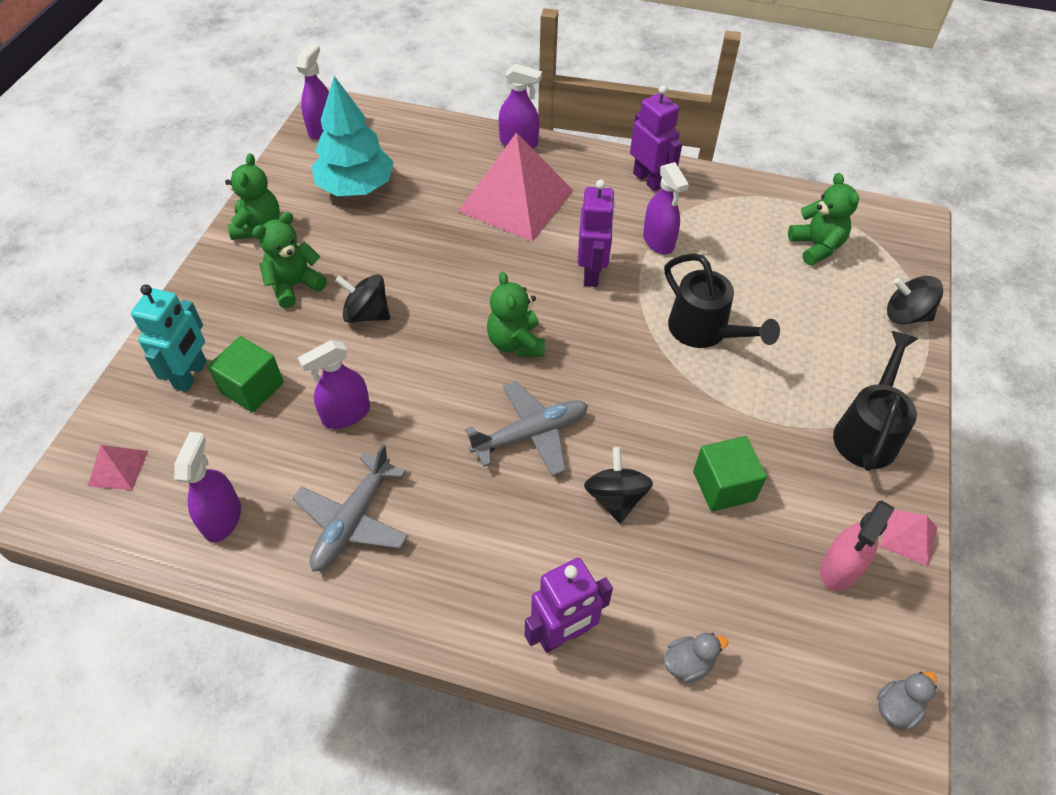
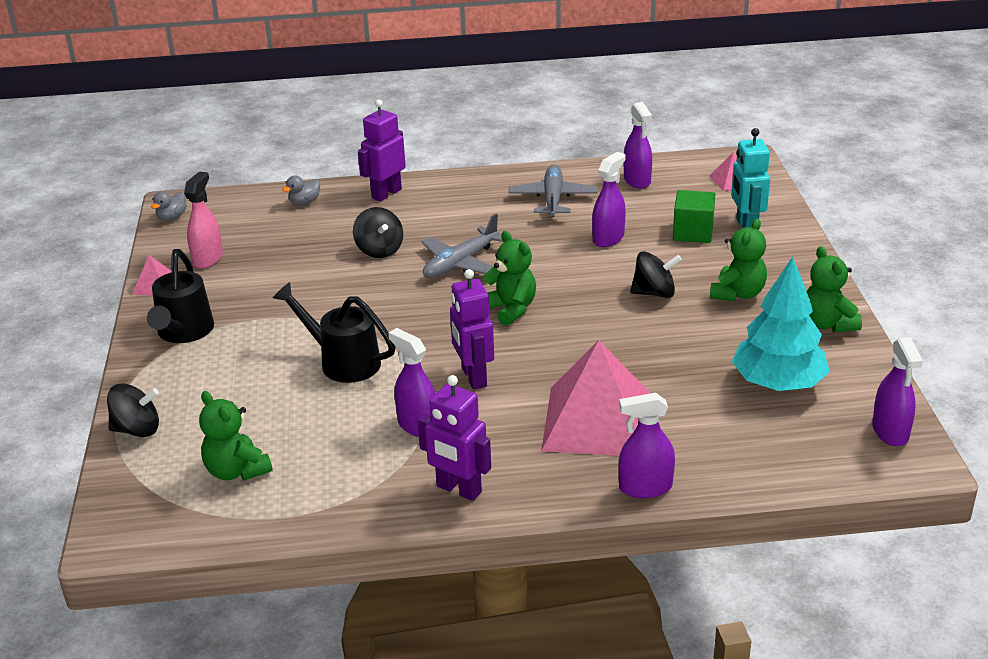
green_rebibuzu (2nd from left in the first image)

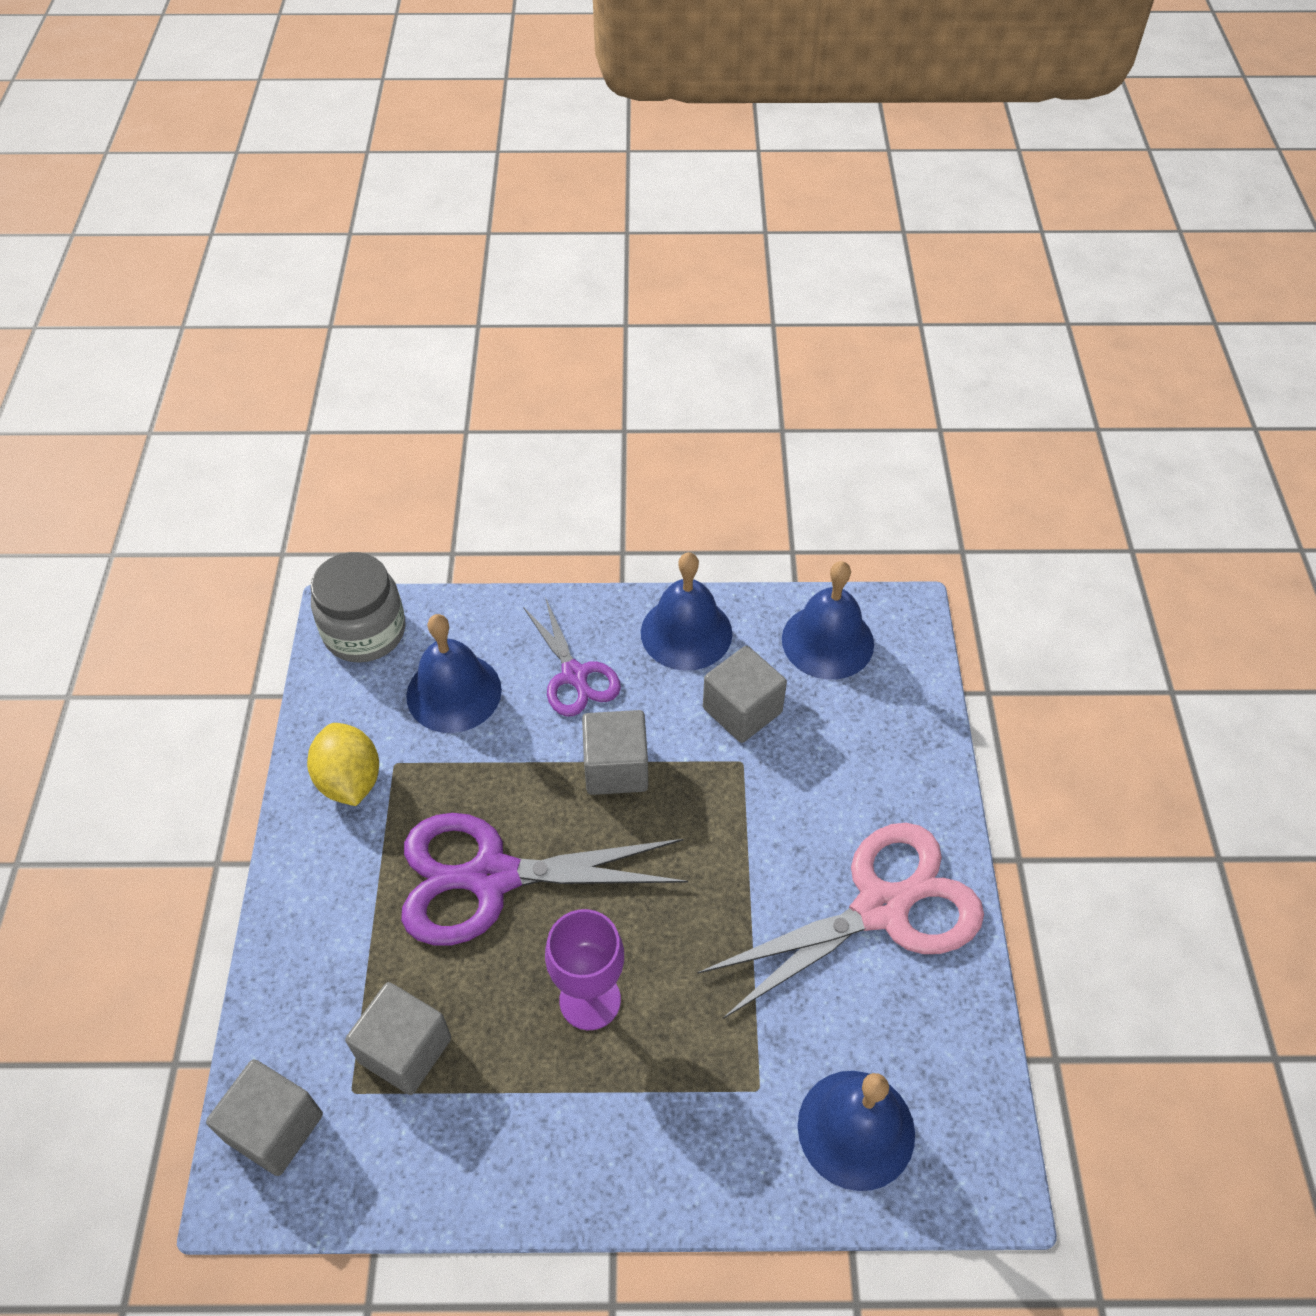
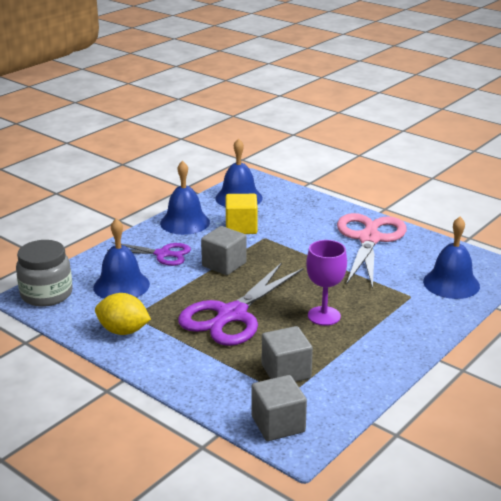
yellow_rebibuzu

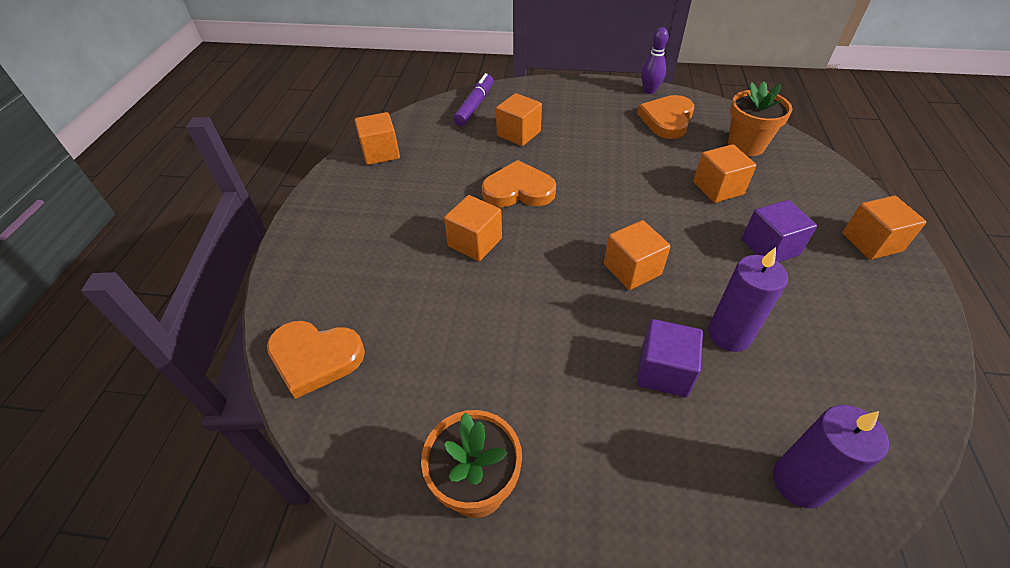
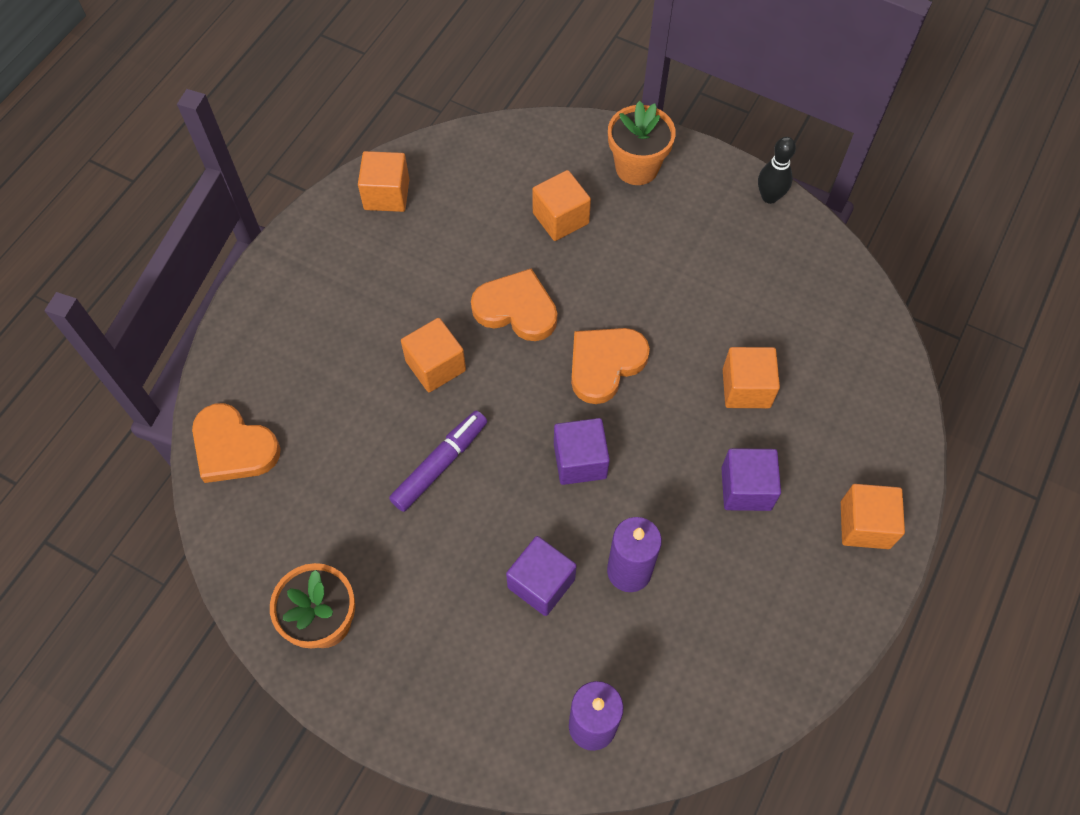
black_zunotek; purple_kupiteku; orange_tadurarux (2nd from left); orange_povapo (3rd from left); purple_rebibuzu (2nd from left)

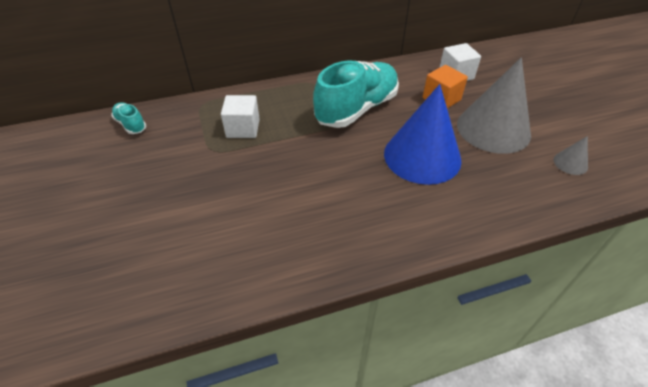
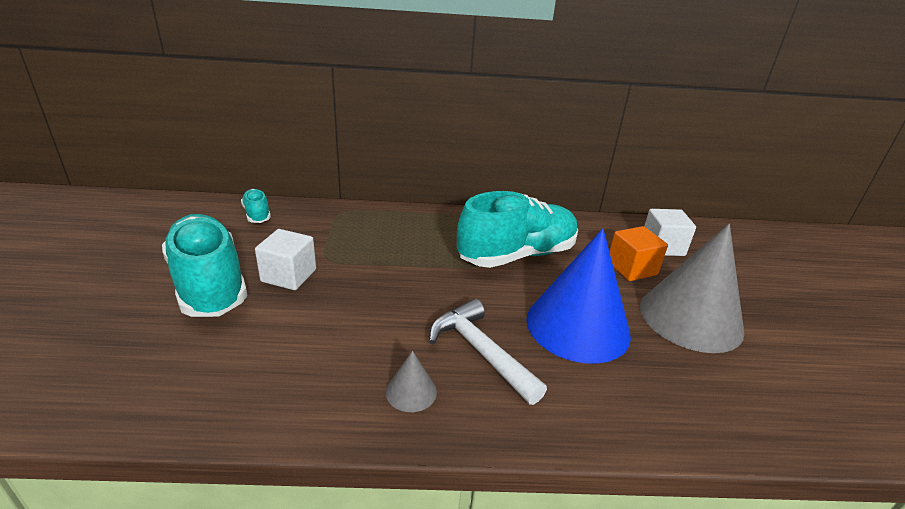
white_rebibuzu (1st from left); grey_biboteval (1st from left); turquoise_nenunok (1st from left); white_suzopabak

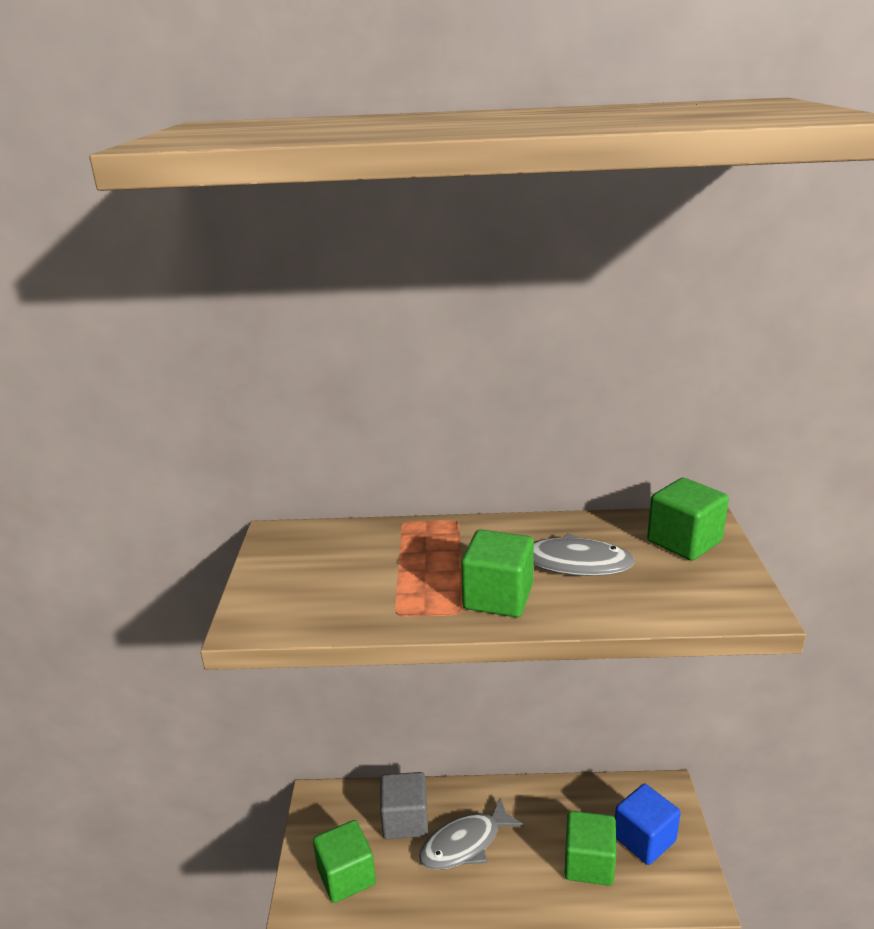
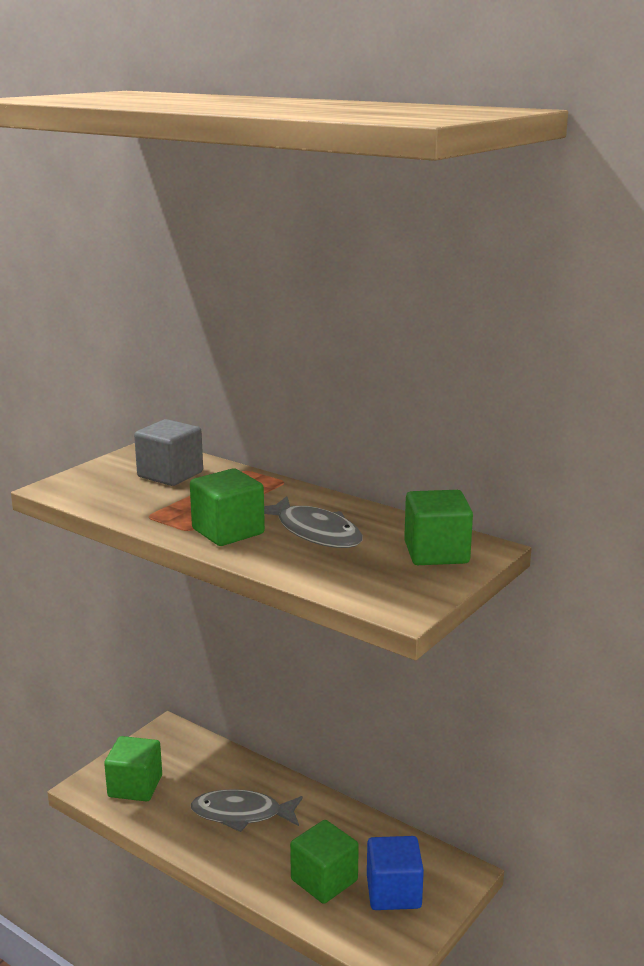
grey_rebibuzu

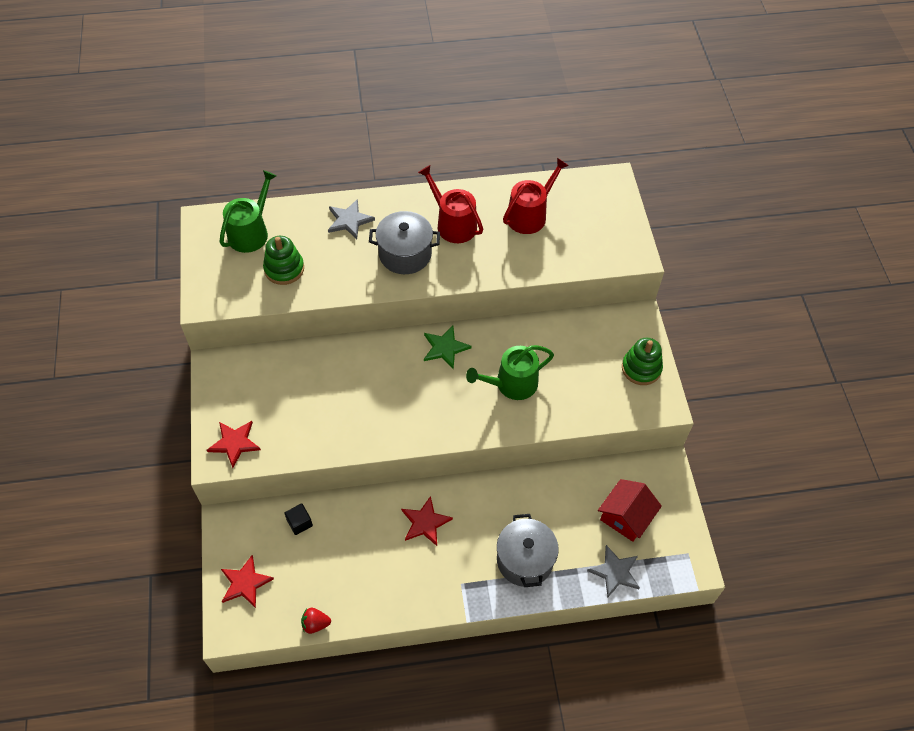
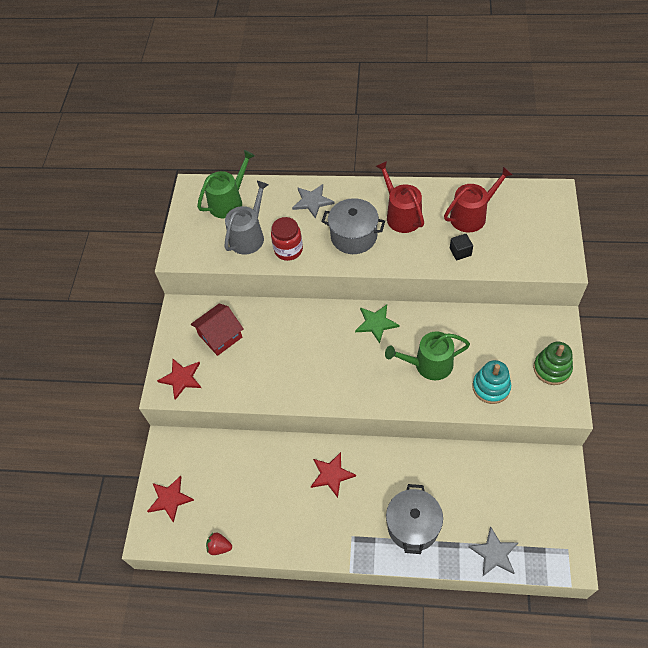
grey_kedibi; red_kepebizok; black_rebibuzu; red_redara; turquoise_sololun

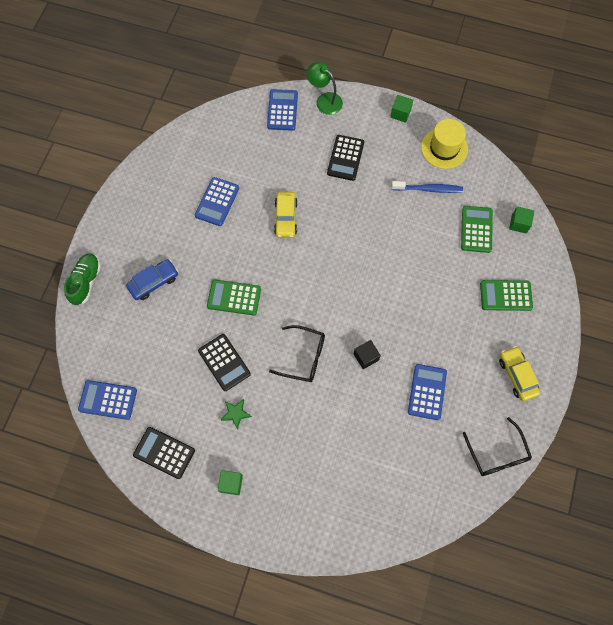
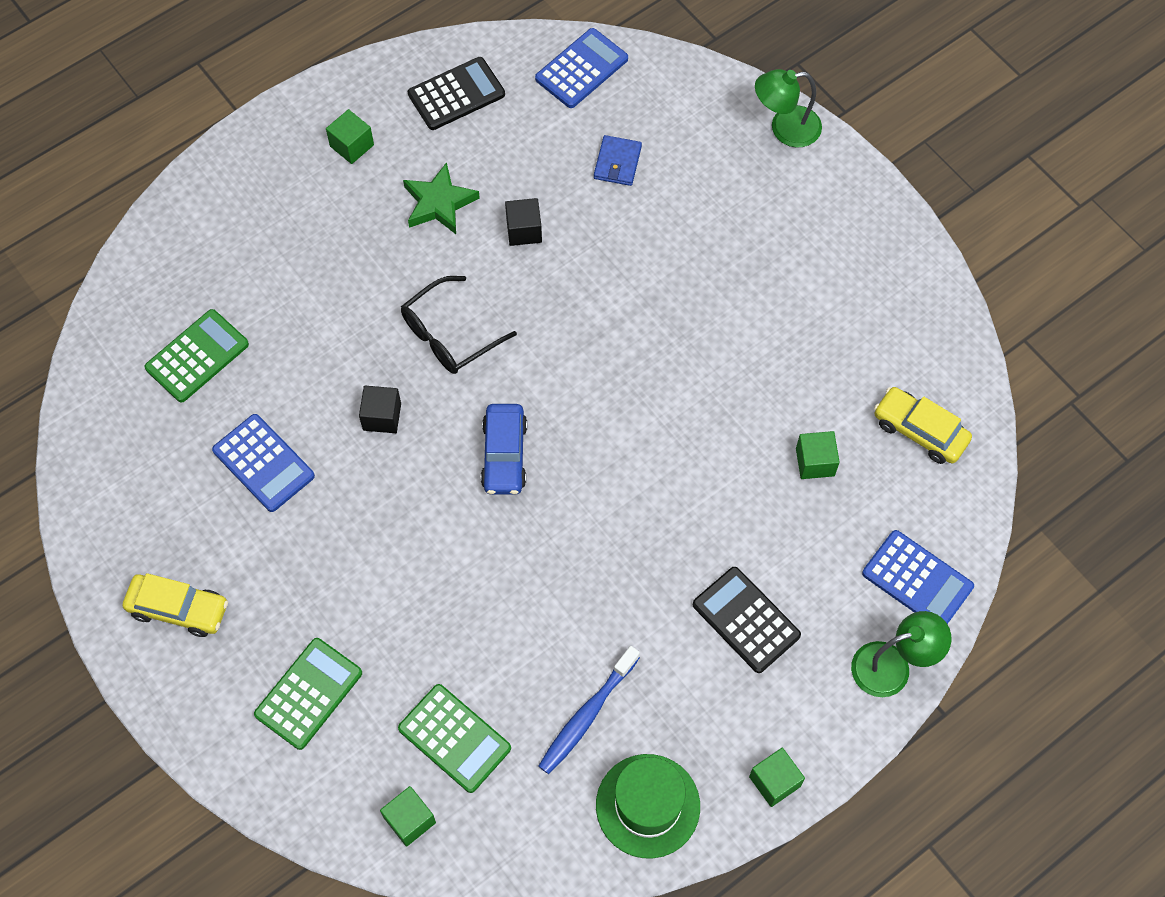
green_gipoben; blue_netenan (2nd from left in the first image); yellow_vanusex (2nd from left); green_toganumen (1st from left); blue_vanusex; green_netenan (1st from left); black_rebibuzu (2nd from left); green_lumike; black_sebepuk (2nd from left in the first image); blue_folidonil; green_rebibuzu (4th from left)

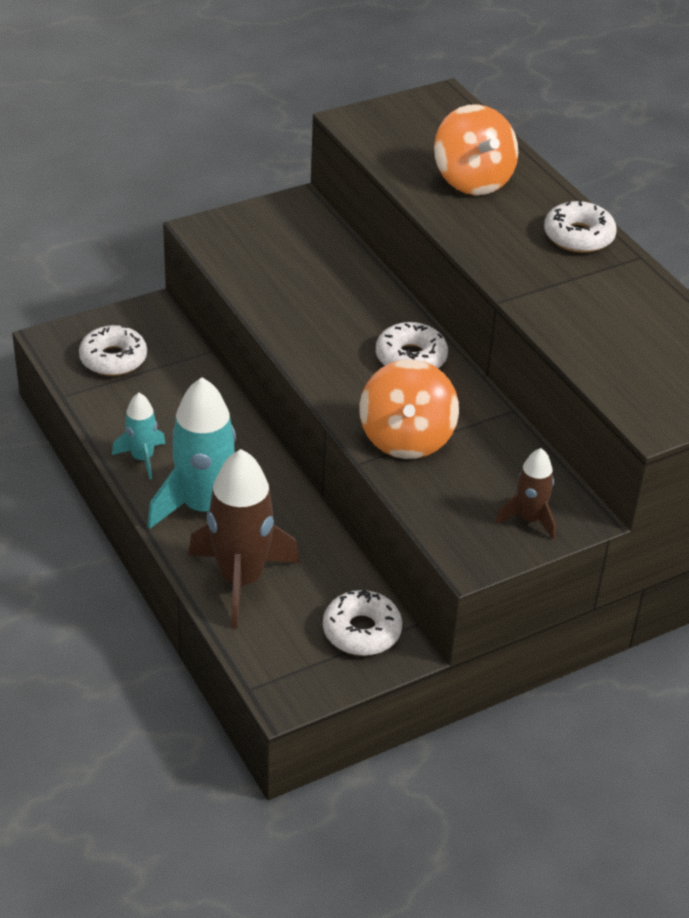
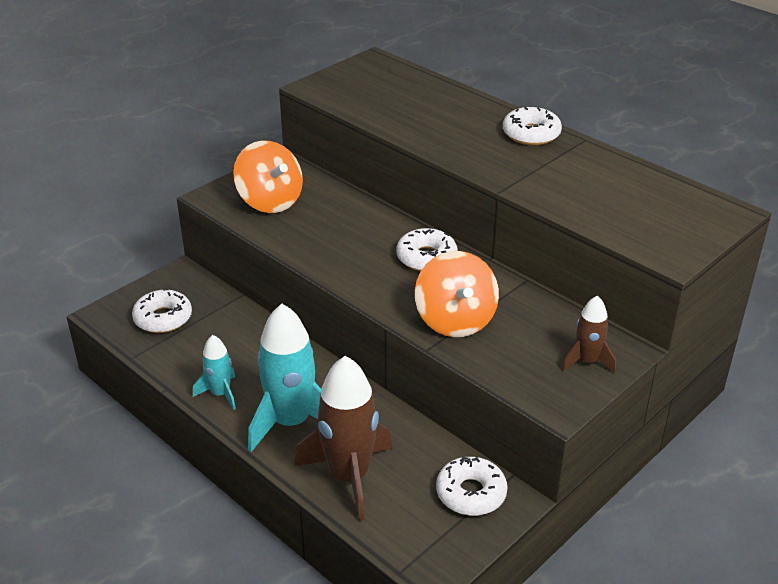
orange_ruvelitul (1st from left)

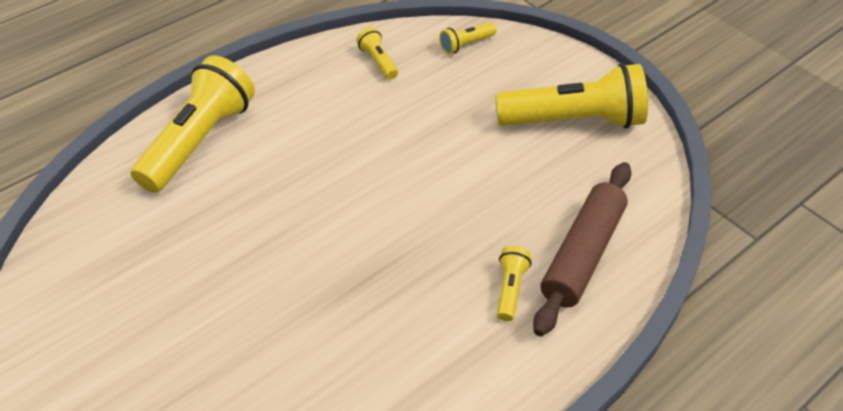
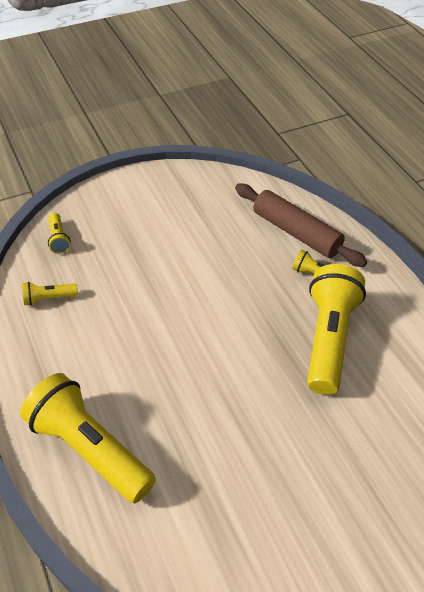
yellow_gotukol (5th from left)

